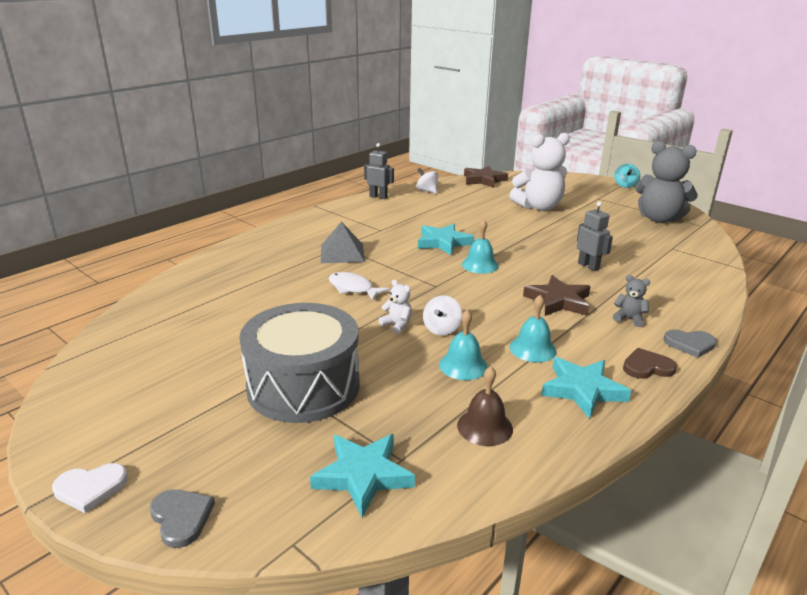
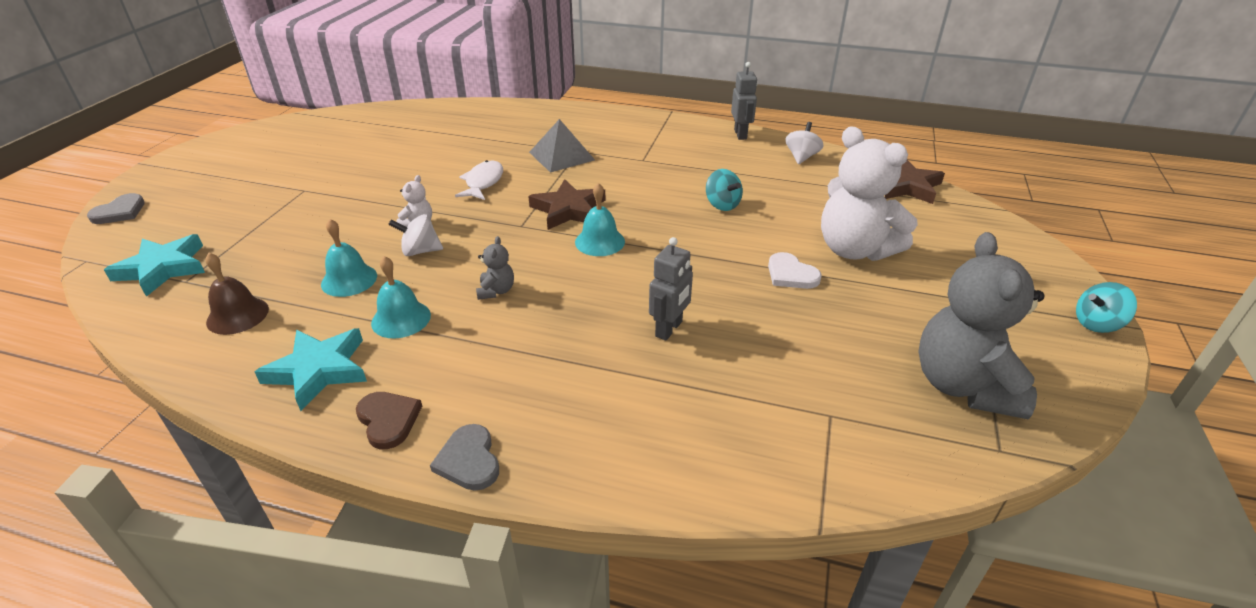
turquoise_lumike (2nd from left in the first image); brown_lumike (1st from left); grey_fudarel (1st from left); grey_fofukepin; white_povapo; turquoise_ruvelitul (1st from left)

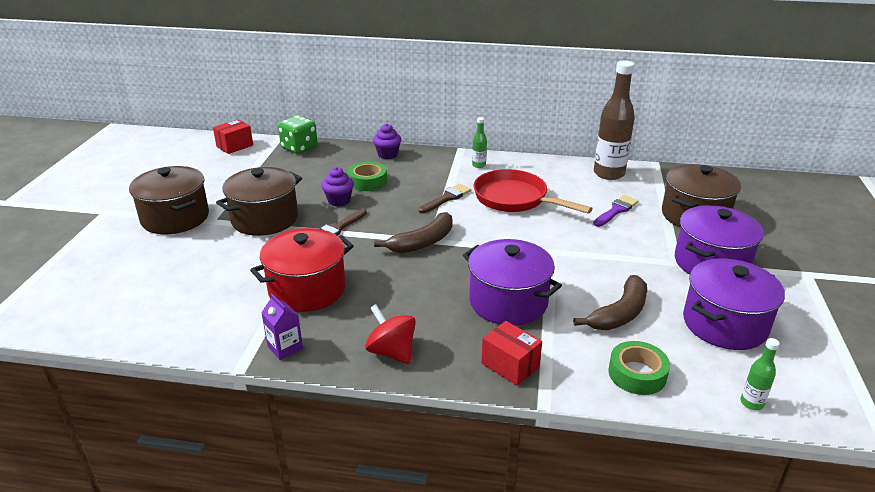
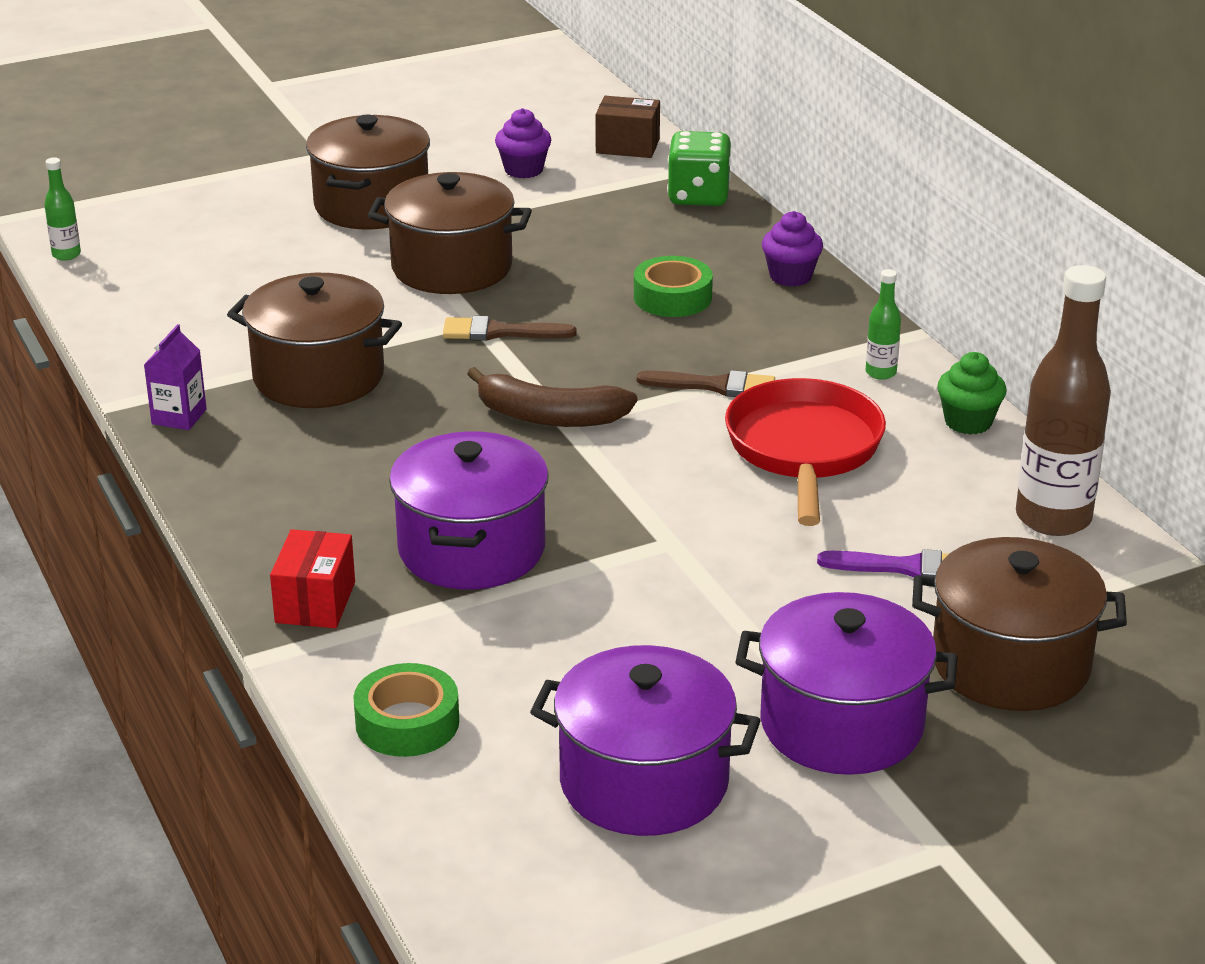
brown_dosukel; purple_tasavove (1st from left); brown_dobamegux (1st from left); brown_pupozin (2nd from left in the first image); red_ruvelitul; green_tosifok (1st from left); green_tasavove

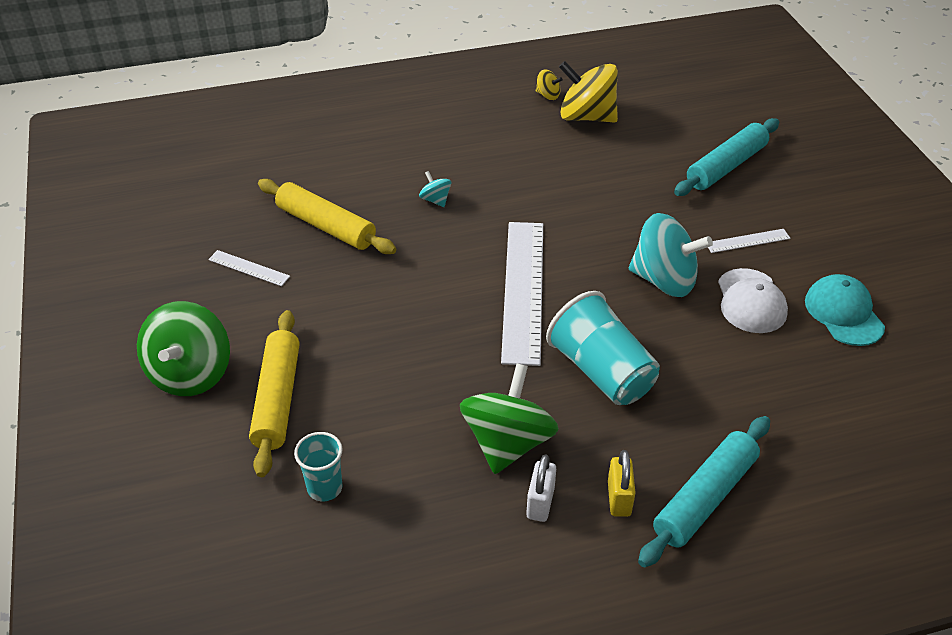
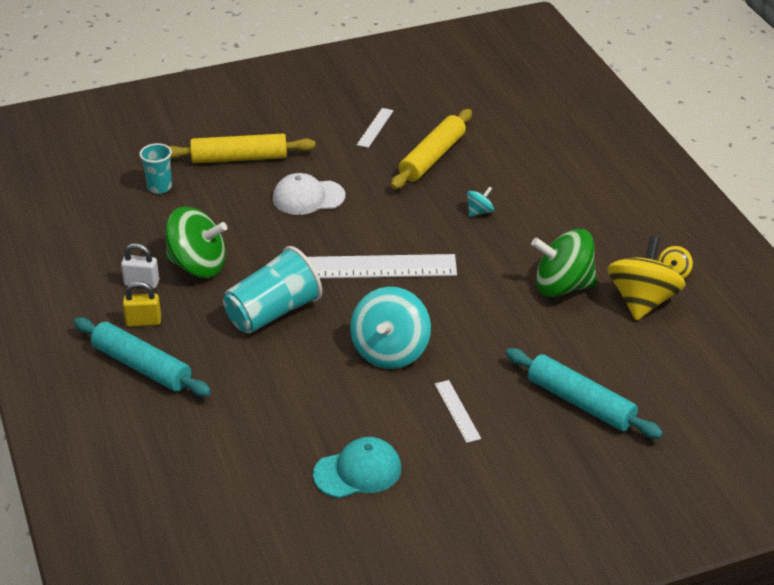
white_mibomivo; green_ruvelitul (2nd from left)

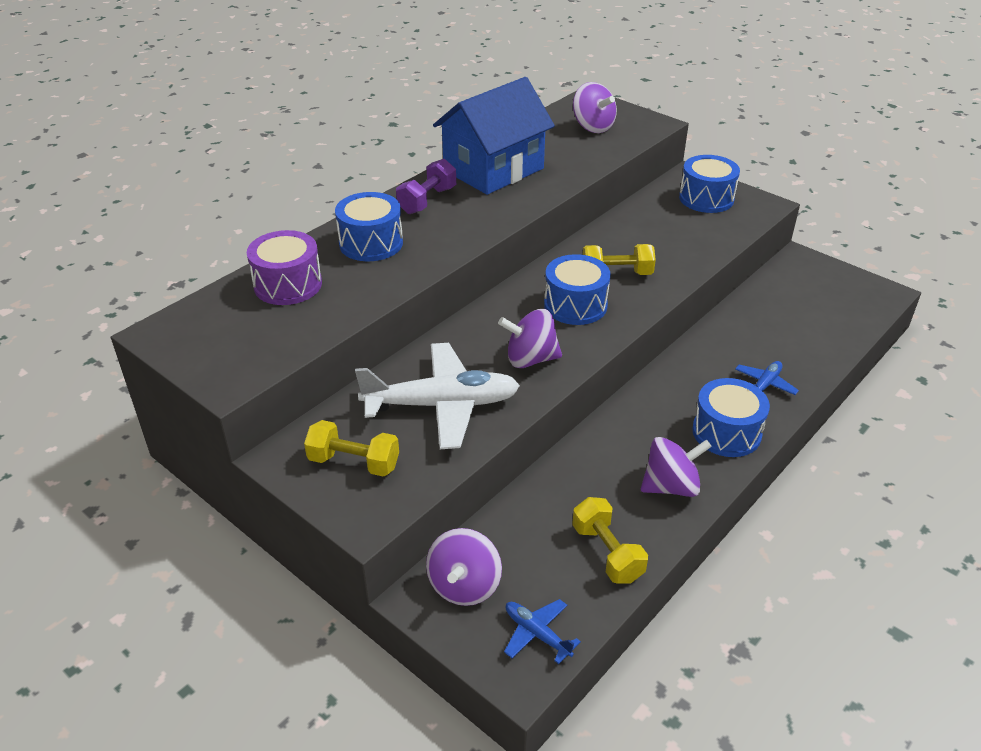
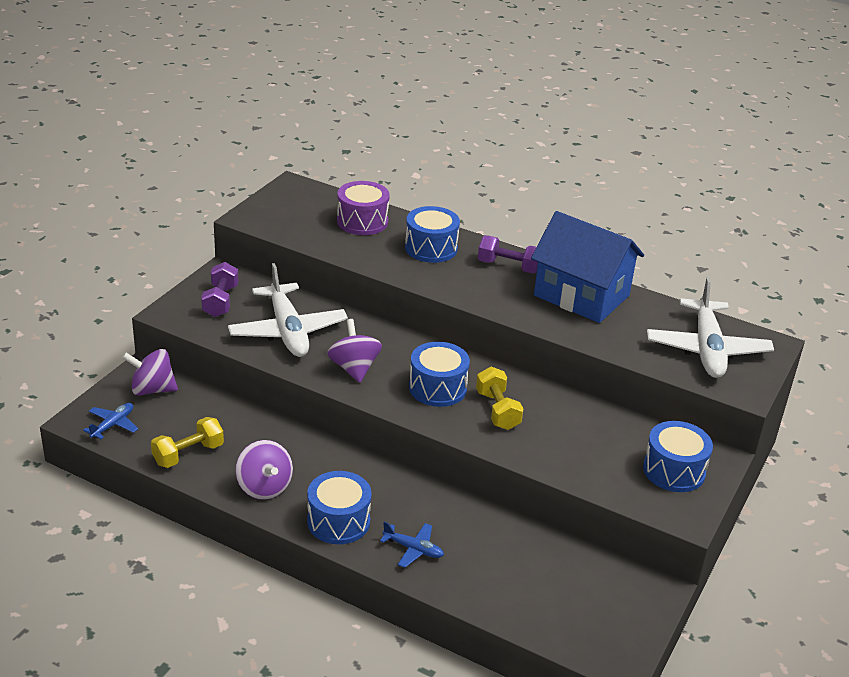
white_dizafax (2nd from left); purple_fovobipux (1st from left)

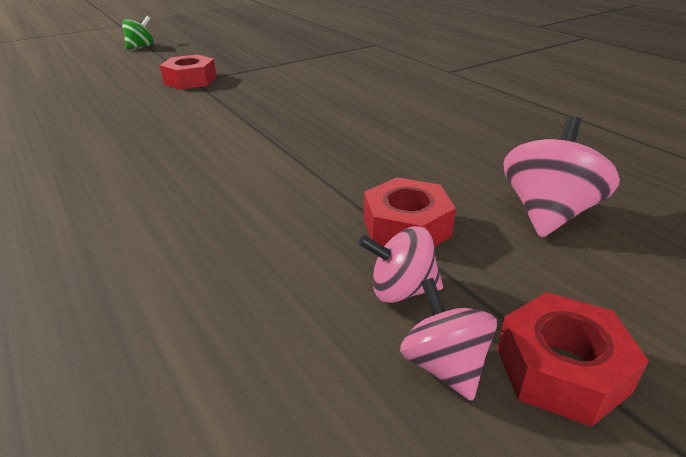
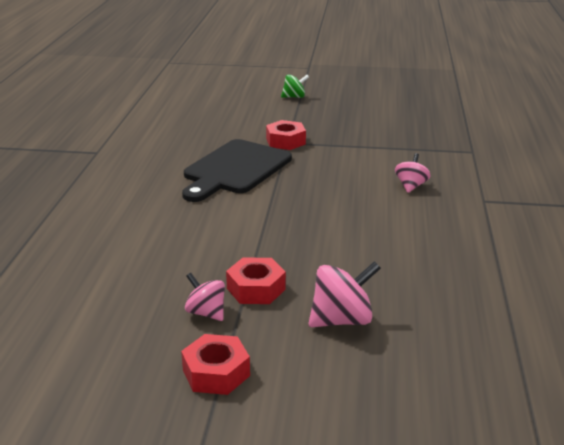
pink_ruvelitul (3rd from left); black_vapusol

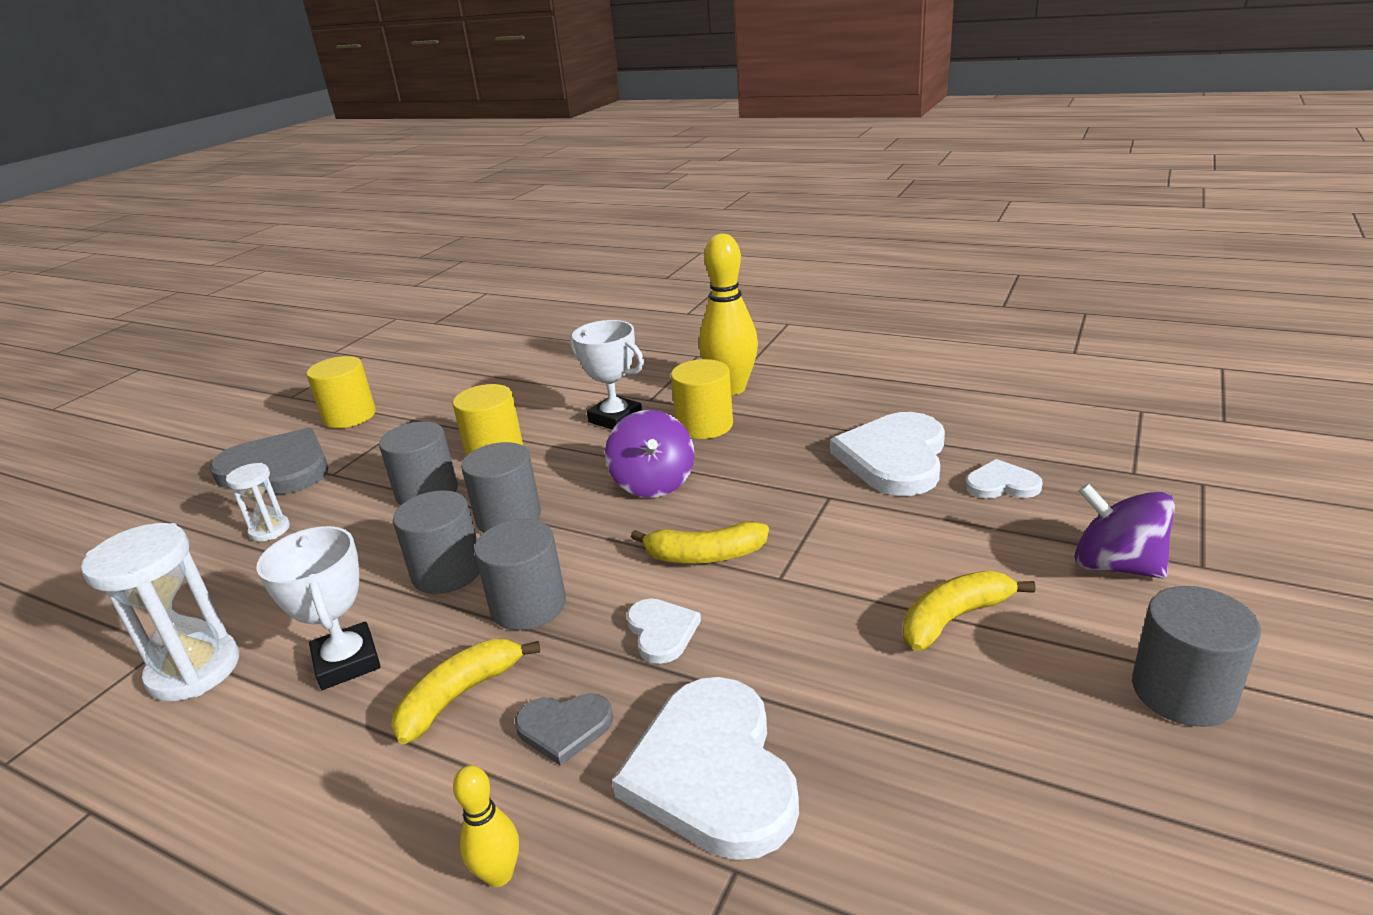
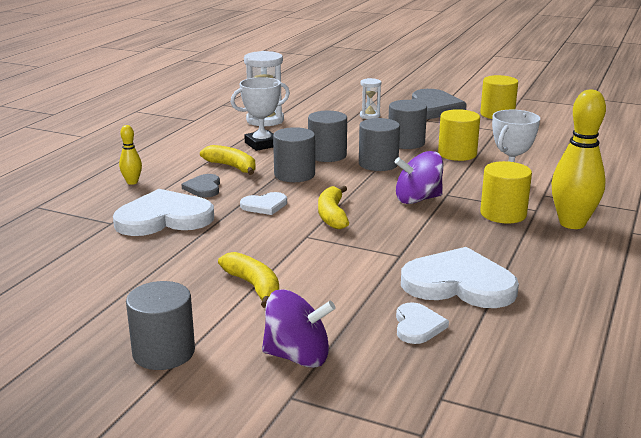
purple_ruvelitul (1st from left)

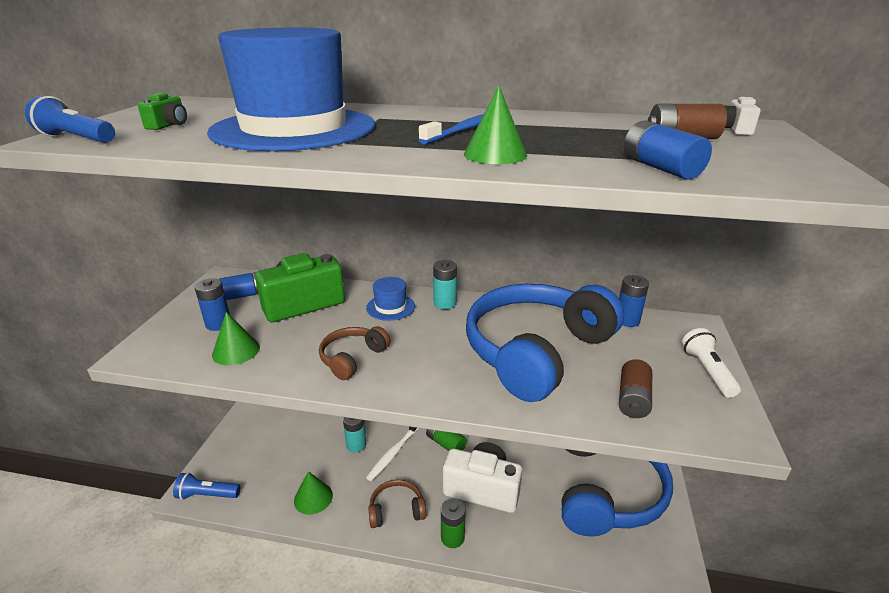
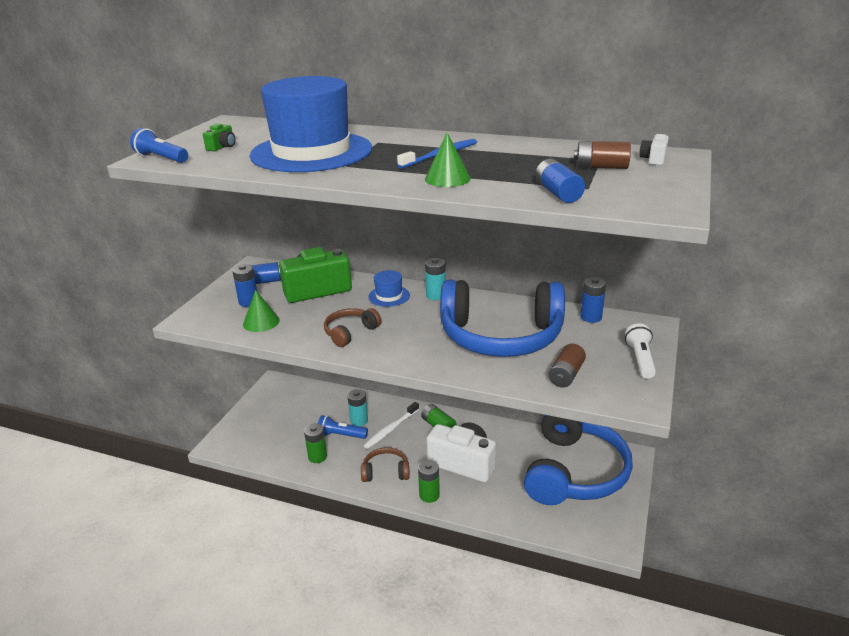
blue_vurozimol (1st from left); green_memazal (1st from left); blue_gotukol (2nd from left)

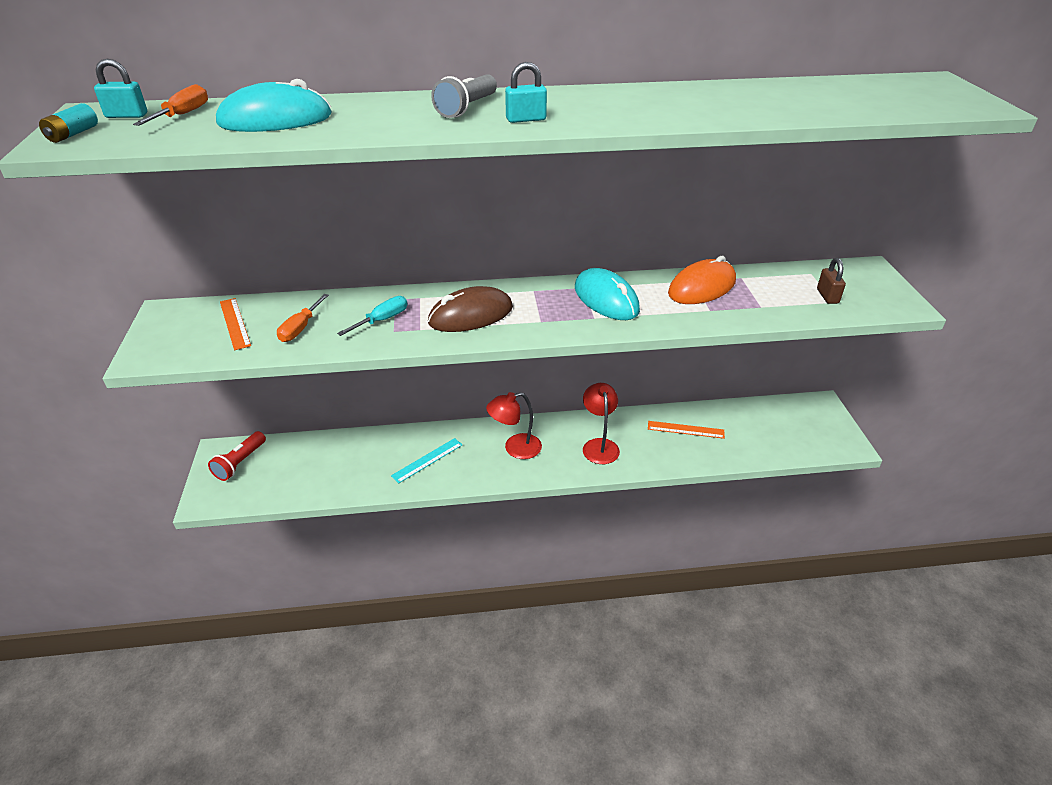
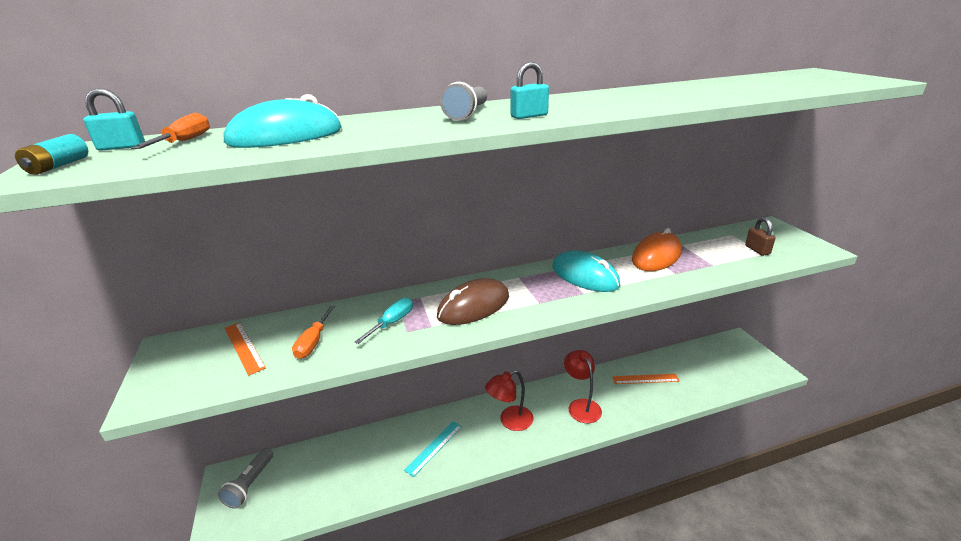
grey_gotukol (1st from left)

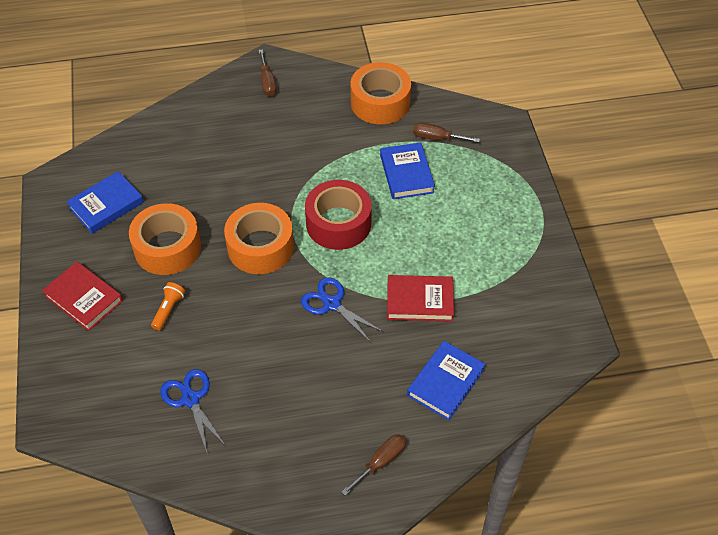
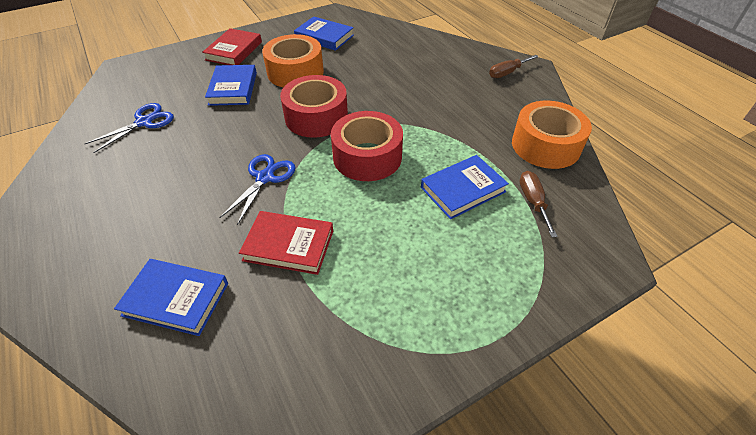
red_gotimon (1st from left); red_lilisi (2nd from left); blue_lilisi (2nd from left); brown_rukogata (2nd from left in the first image)

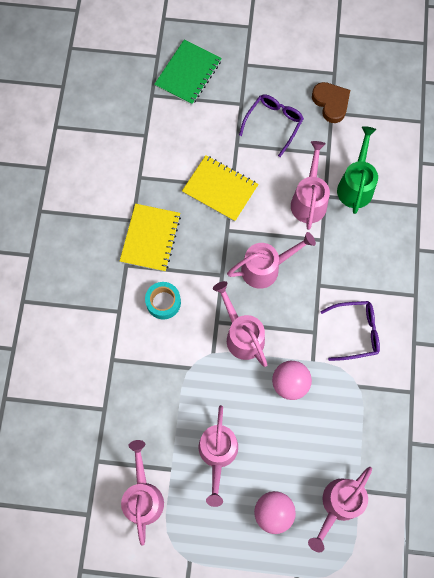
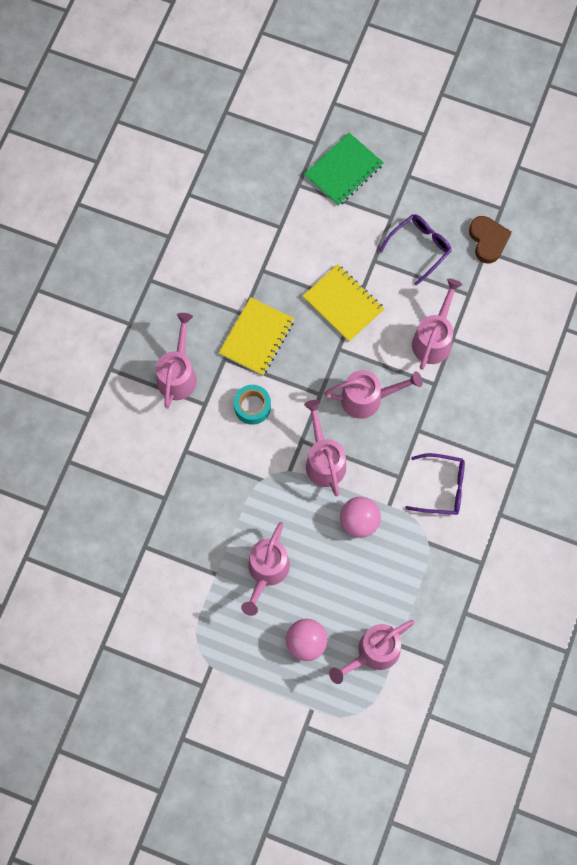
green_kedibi; pink_kedibi (1st from left)

